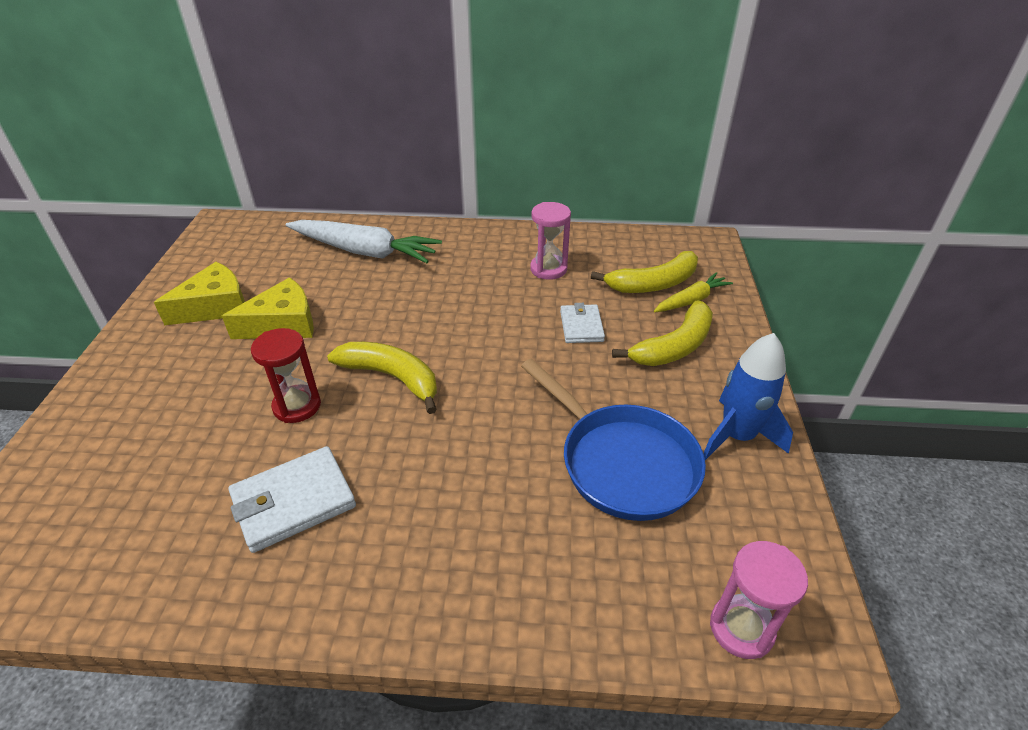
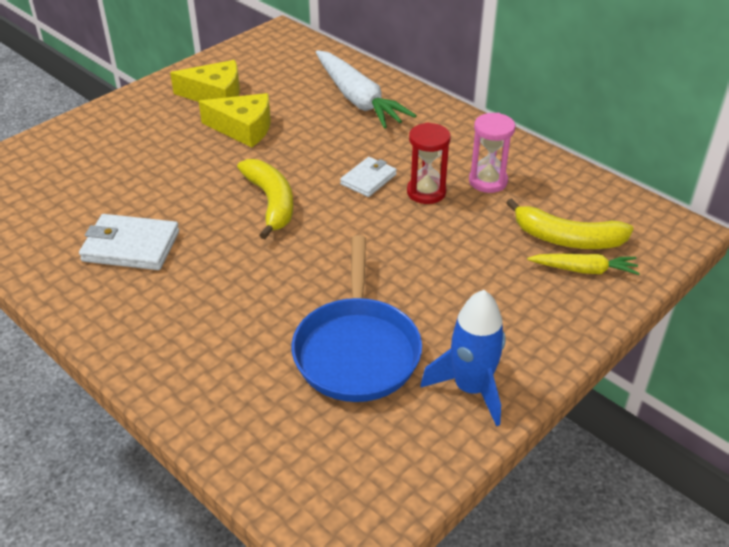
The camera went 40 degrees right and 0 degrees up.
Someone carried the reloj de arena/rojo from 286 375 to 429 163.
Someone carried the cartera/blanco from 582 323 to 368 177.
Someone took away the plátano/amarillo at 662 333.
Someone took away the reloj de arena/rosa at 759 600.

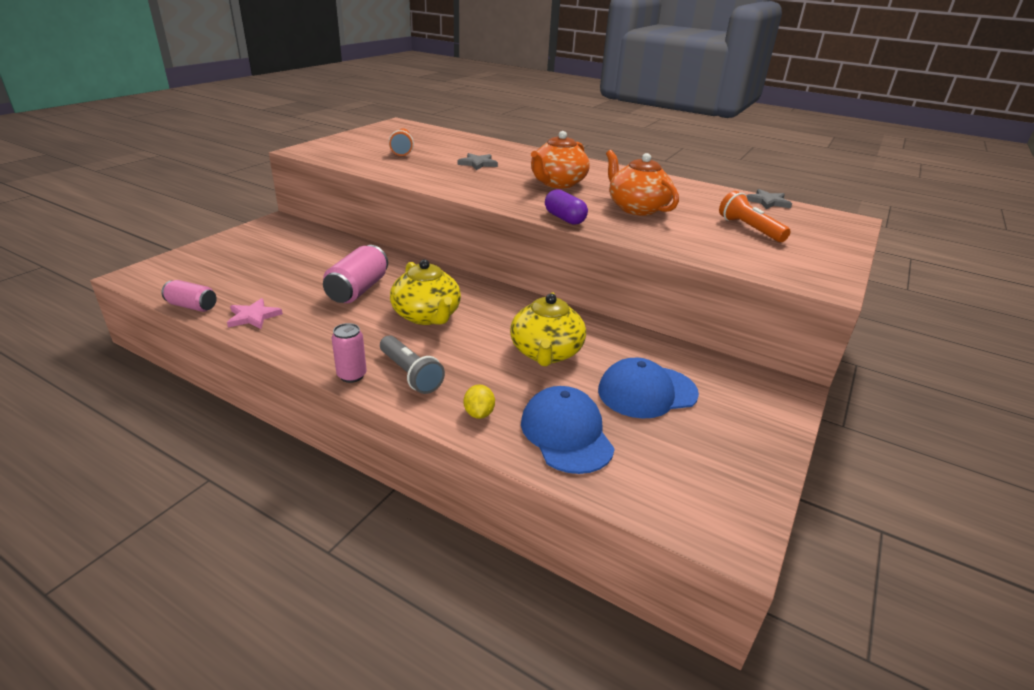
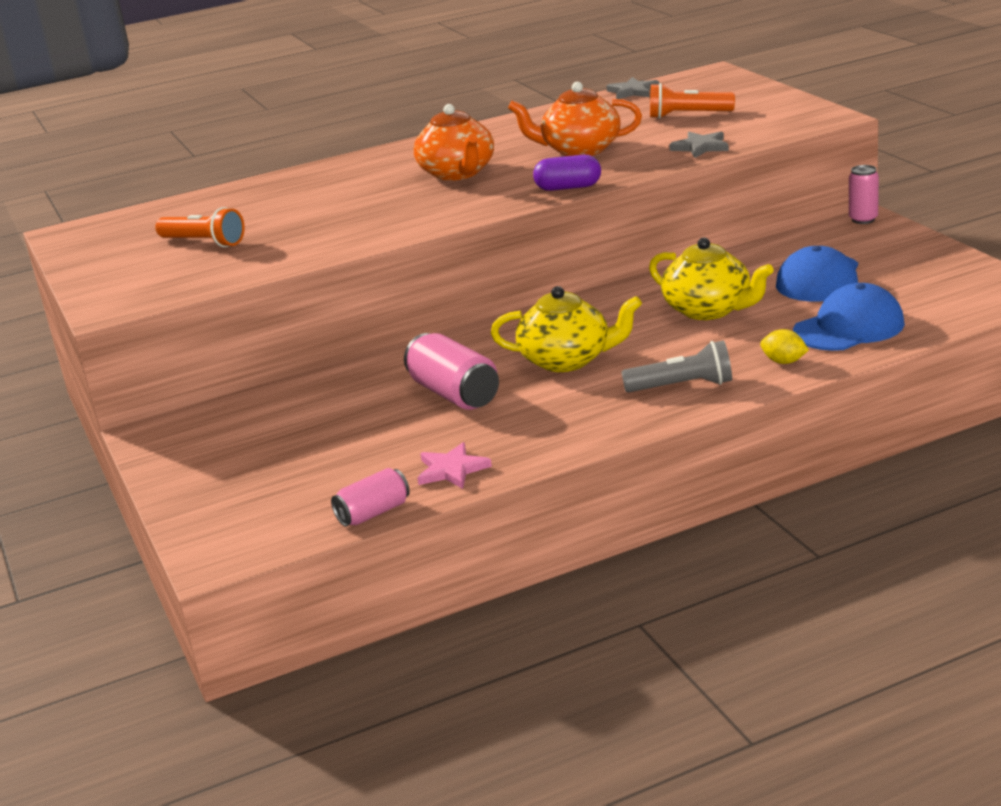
The camera went 50 degrees left and 5 degrees down.
Someone carried the lata/rosa from 349 353 to 864 194.
Someone carried the estrella/gris from 478 161 to 699 145.
Someone rotated the gorra/azul at 568 430 by 135 degrees clockwise.

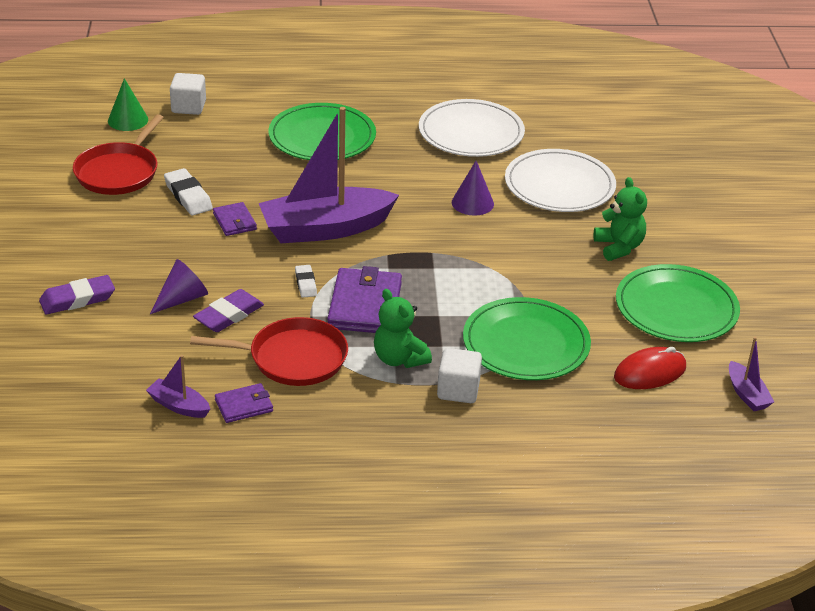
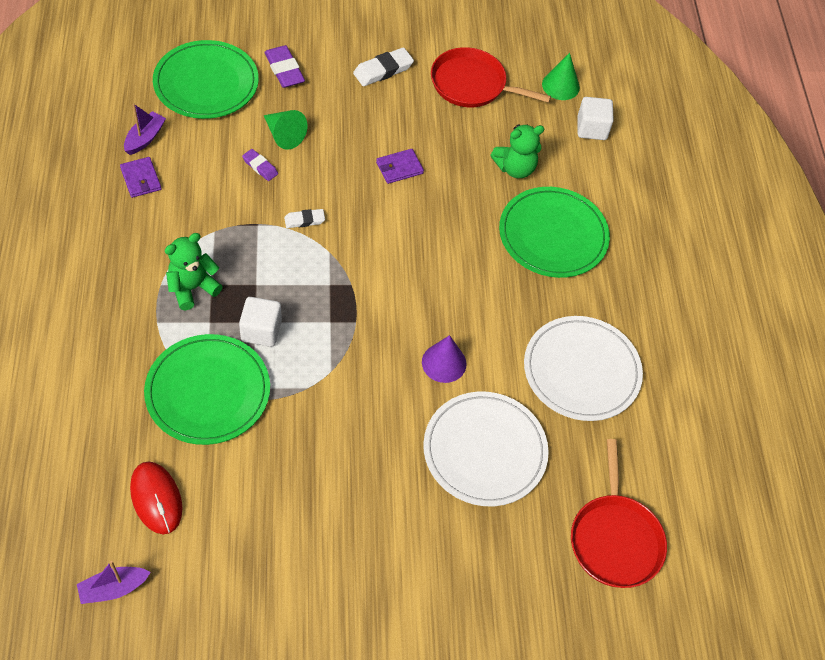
The camera went 85 degrees right and 20 degrees up.
Someone repainted the cono/morado at 179 286, which became the cono/verde at 286 130.
Someone carried the goma de borrar/blanco from 188 191 to 383 66.
Someone carried the sartén/rojo from 269 351 to 619 513.
Someone scaled the goma de borrar/morado at 228 310 by 0.61.
Someone took away the barco/morado at 329 175.
Someone took away the cartera/morado at 364 299.
Someone carried the cubo/blanco from 459 375 to 260 322.
Someone carried the osito/verde from 620 219 to 517 151.
Someone carried the plato/verde from 678 303 to 206 79.

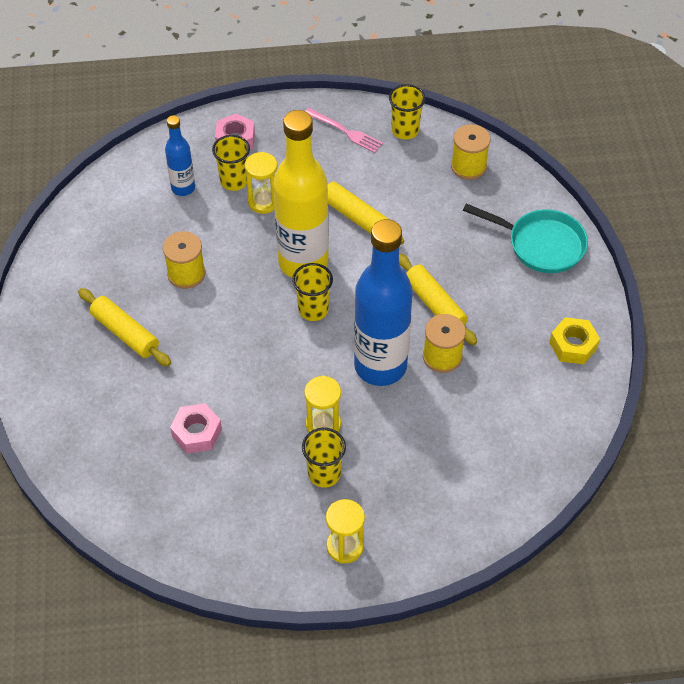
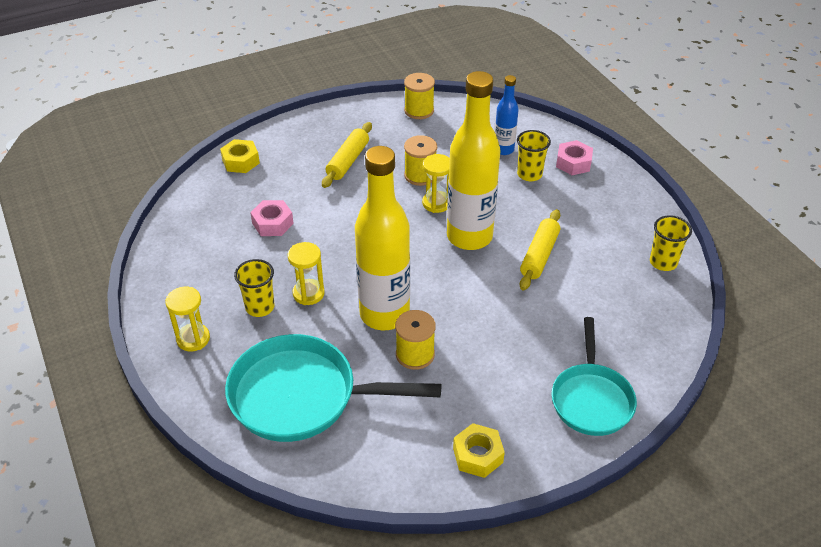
The camera went 70 degrees right and 10 degrees down.
Someone carried the reloj de arena/amarillo from 261 183 to 436 183.
Someone took away the vaso/amarillo at 312 292.
Someone took away the tenedor/rosa at 344 130.
Someone repainted the botella/azul at 383 302, which became the botella/amarillo at 382 238.
Someone took away the rodillo/amarillo at 438 299.
Someone carried the carrete/amarillo from 471 152 to 419 96.
Someone put down the tuerca/amarillo at 240 156.
Someone put down the sartén/turquesa at 333 388.

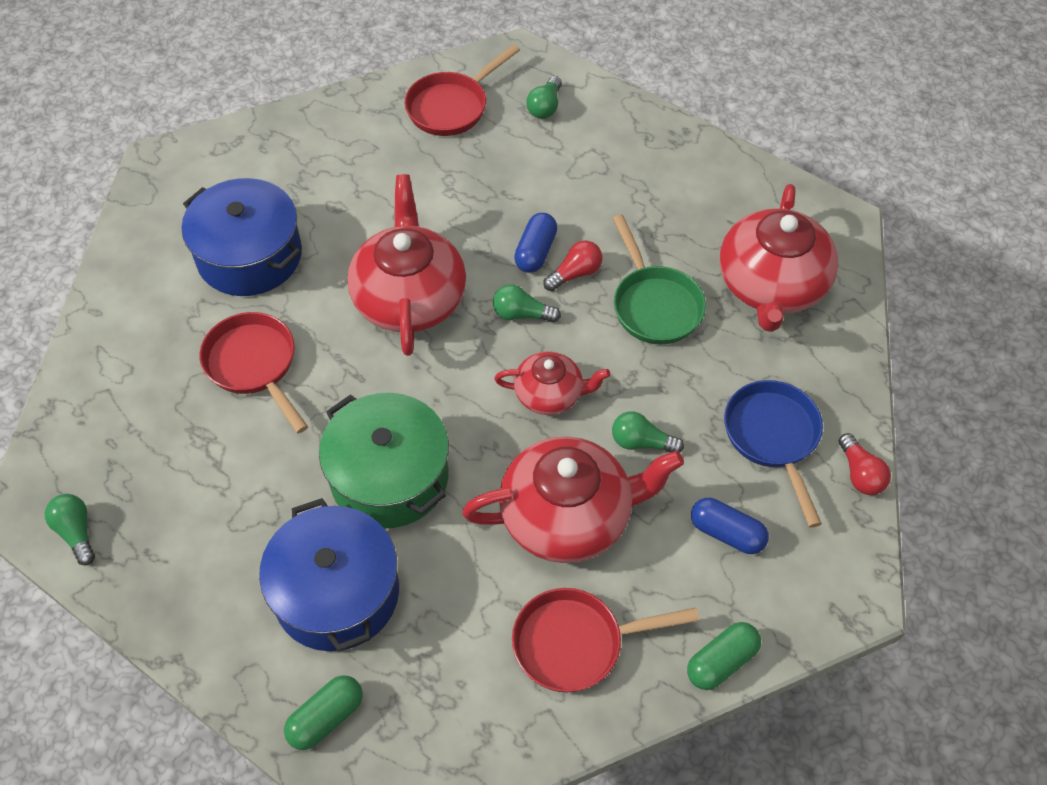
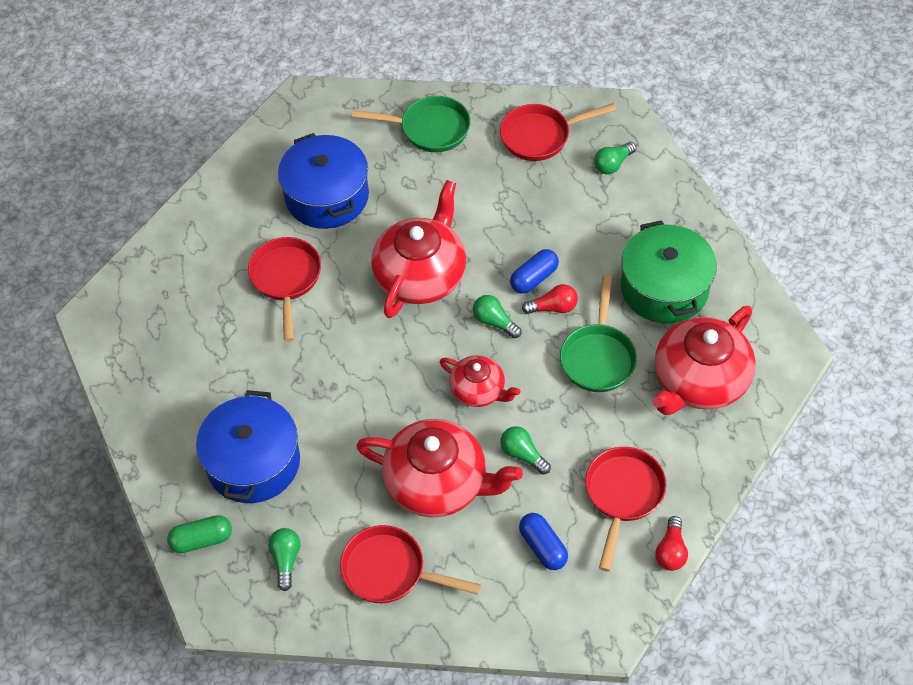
The camera went 30 degrees right and 0 degrees up.
Someone carried the bombilla/verde from 70 529 to 284 559.
Someone carried the olla/verde from 384 460 to 669 272.
Someone took away the cápsula/verde at 724 656.
Someone repainted the sartén/azul at 773 453, which became the sartén/rojo at 625 509.
Someone put down the sartén/verde at 411 124.

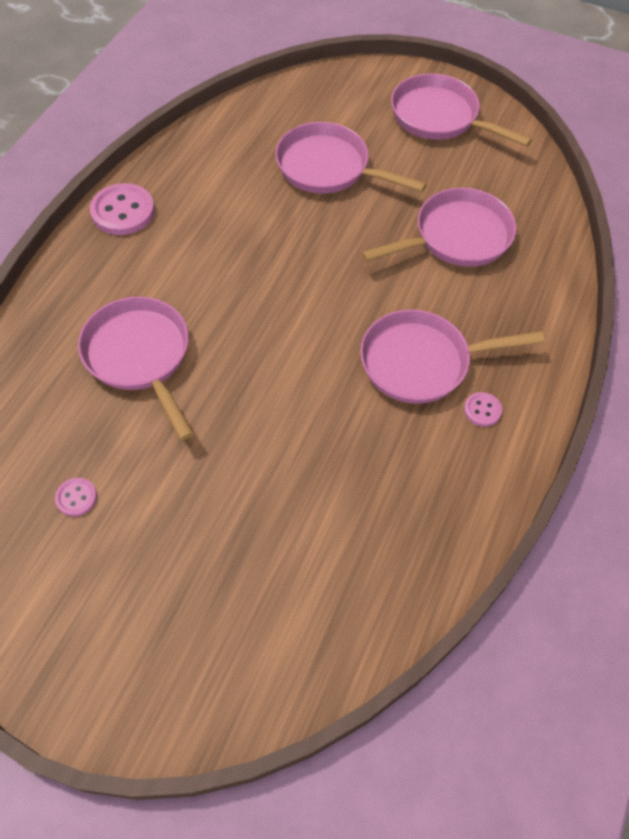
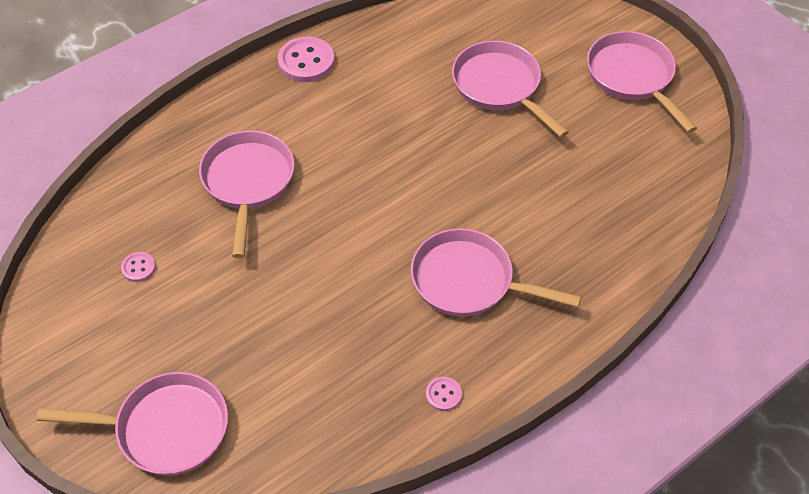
The camera went 30 degrees right and 5 degrees down.
Someone carried the sartén/rosa from 439 227 to 132 424.
Someone carried the botón/rosa from 483 409 to 444 394.

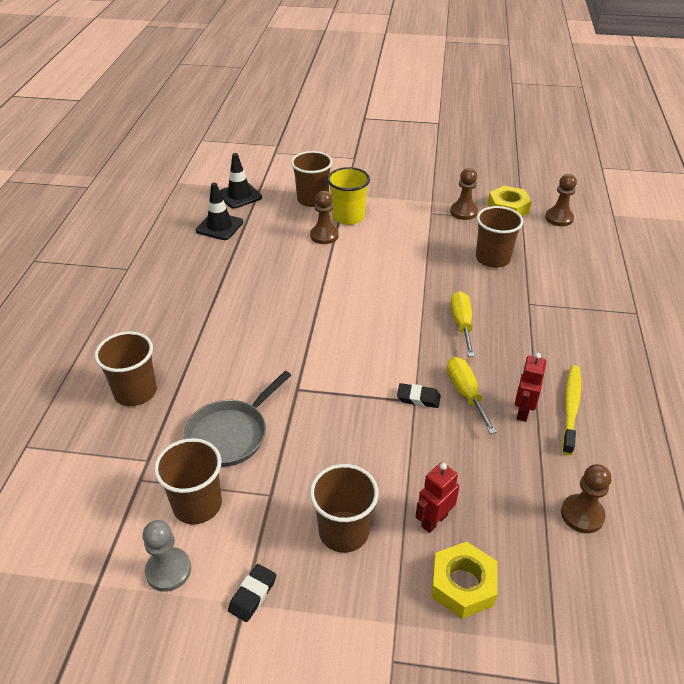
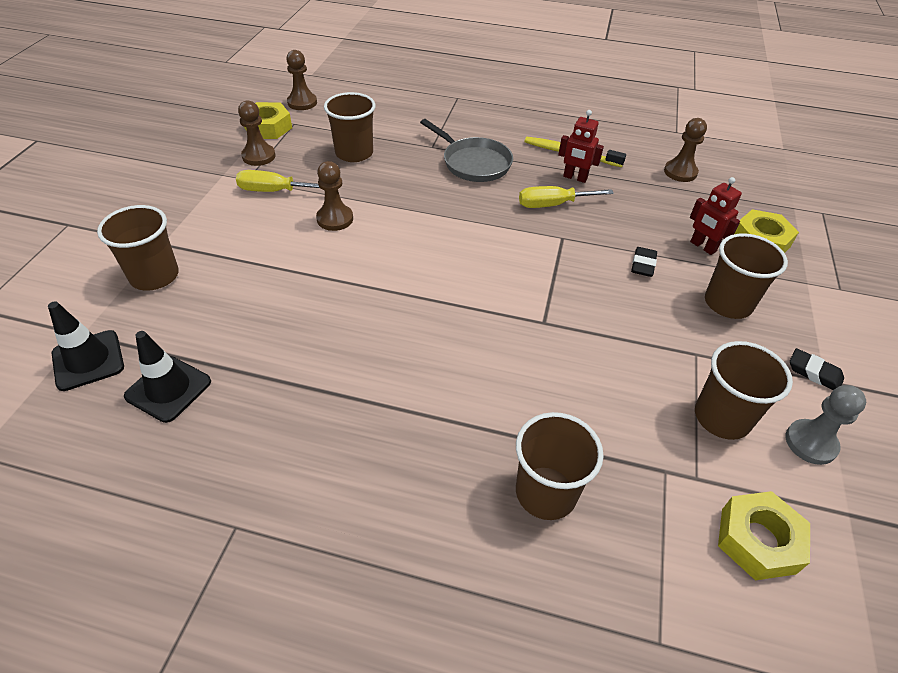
The camera went 85 degrees left and 5 degrees up.
Someone carried the sartén/gris from 237 419 to 466 150.
Someone carried the peón/marrón from 324 217 to 334 196.
Someone took away the vaso/amarillo at 348 196.
Someone carried the goma de borrar/negro from 419 395 to 644 262.
Someone carried the destornillador/amarillo from 462 324 to 278 181.
Someone put down the tuerca/amarillo at 764 535.

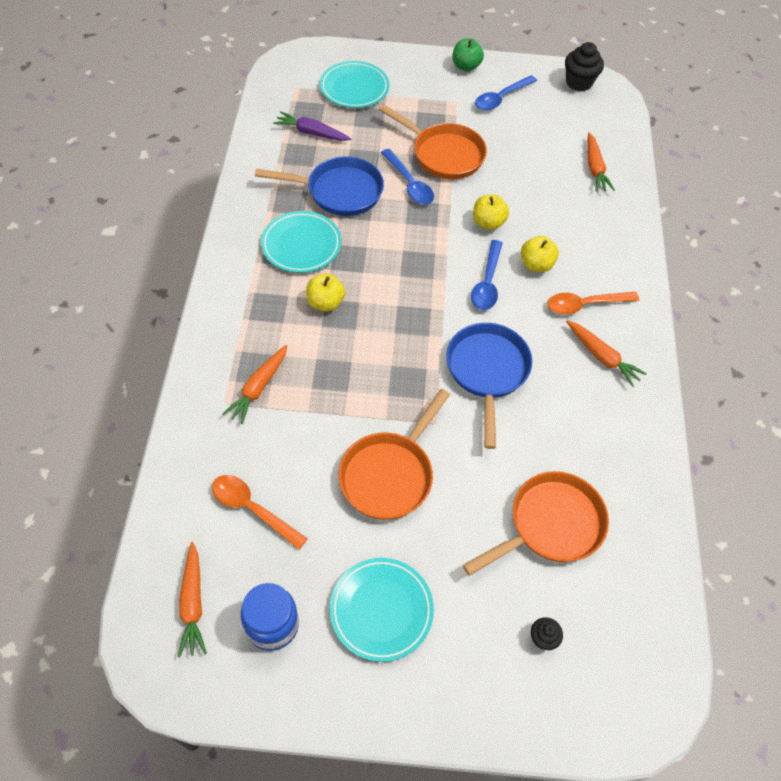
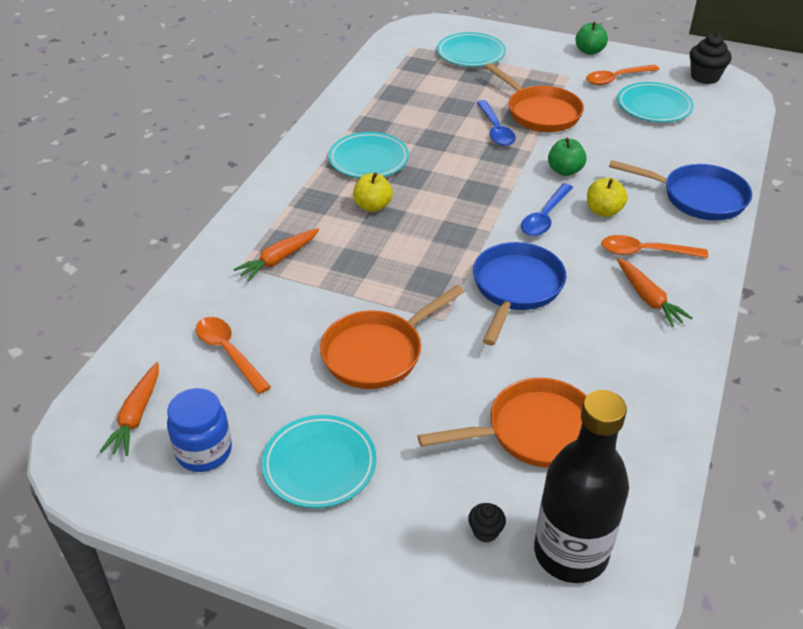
The camera went 20 degrees right and 15 degrees down.
Someone carried the sartén/azul from 319 186 to 680 190.
Someone took away the zanahoria/morado at 312 126.
Someone repainted the manzana/amarillo at 491 212, which became the manzana/verde at 567 157.
Someone repainted the cuchara/azul at 506 93, which became the cuchara/naranja at 623 75.
Someone took away the zanahoria/naranja at 601 162.
Someone put down the botella/negro at 581 486.
Someone put down the plato/turquesa at 655 102.

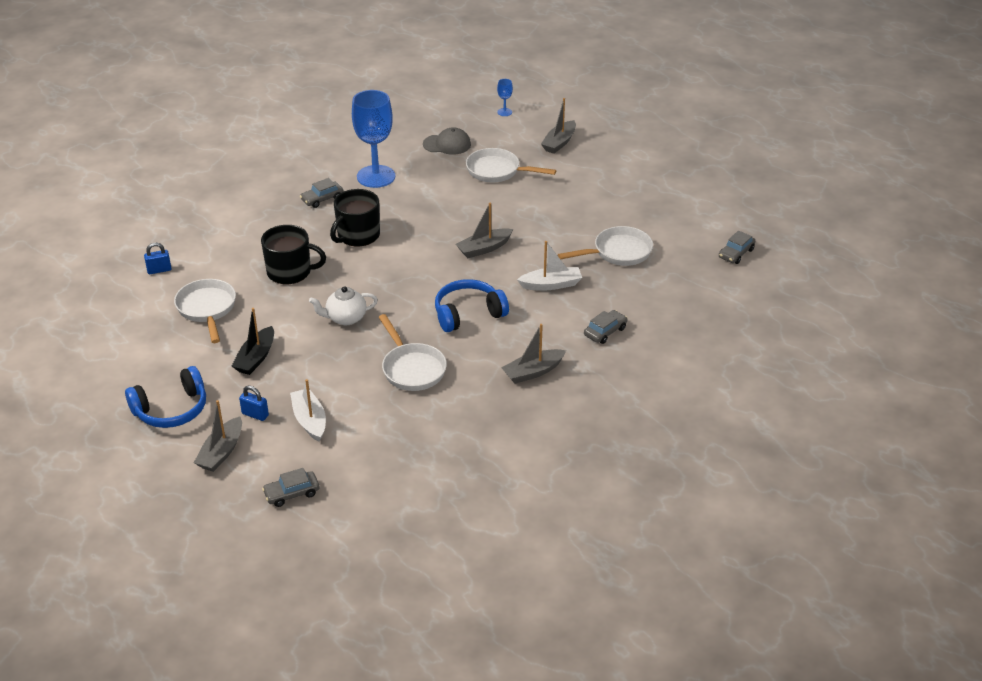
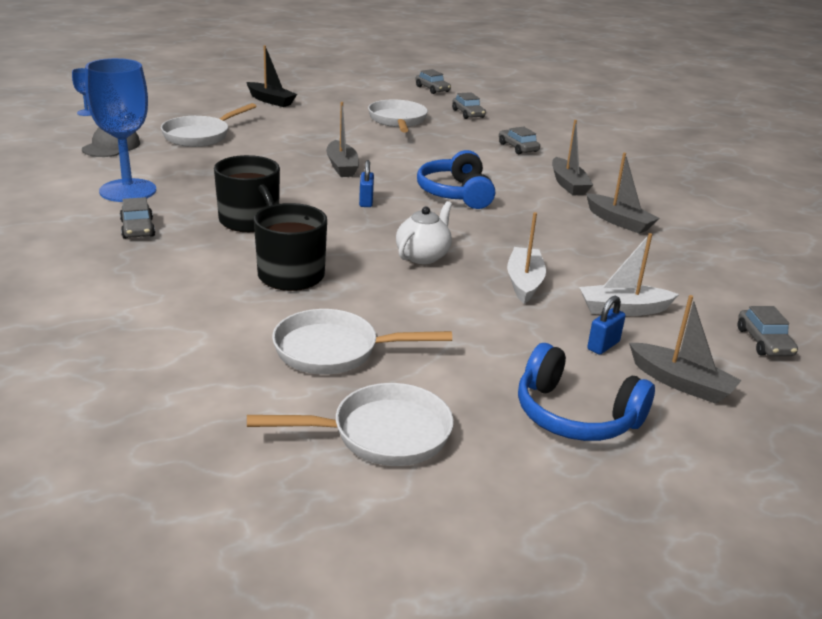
The camera went 75 degrees left and 10 degrees down.
Someone rotated the auriculares/azul at 165 397 by 135 degrees clockwise.
Someone carried the candado/azul from 158 258 to 366 183.
Someone carried the barco/negro from 253 341 to 272 76.
Someone rotated the tetera/blanco at 343 305 by 150 degrees counterclockwise.
Someone carried the sartén/blanco from 413 352 to 350 424.
Someone carried the barco/blanco from 549 266 to 526 258.
Someone carried the barco/gris from 558 126 to 623 193.
Someone put down the coche/gris at 469 105.

